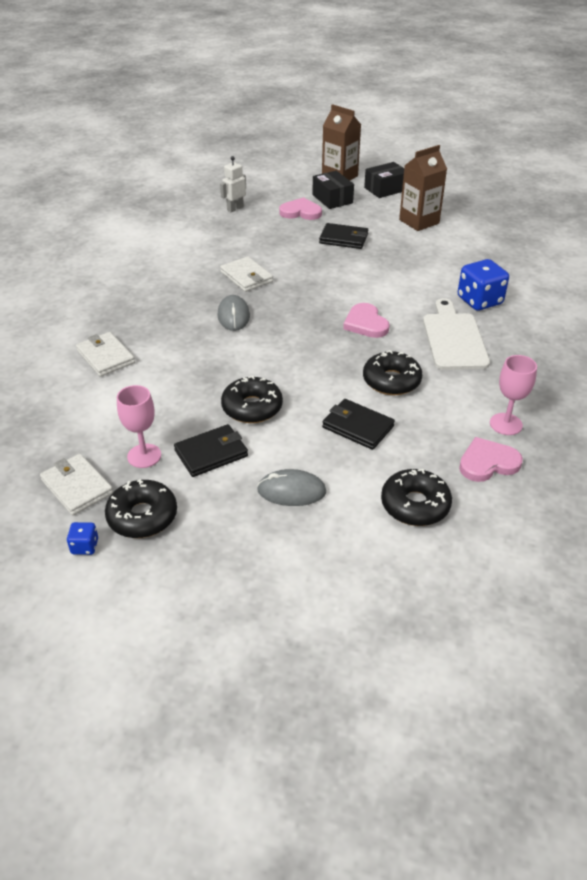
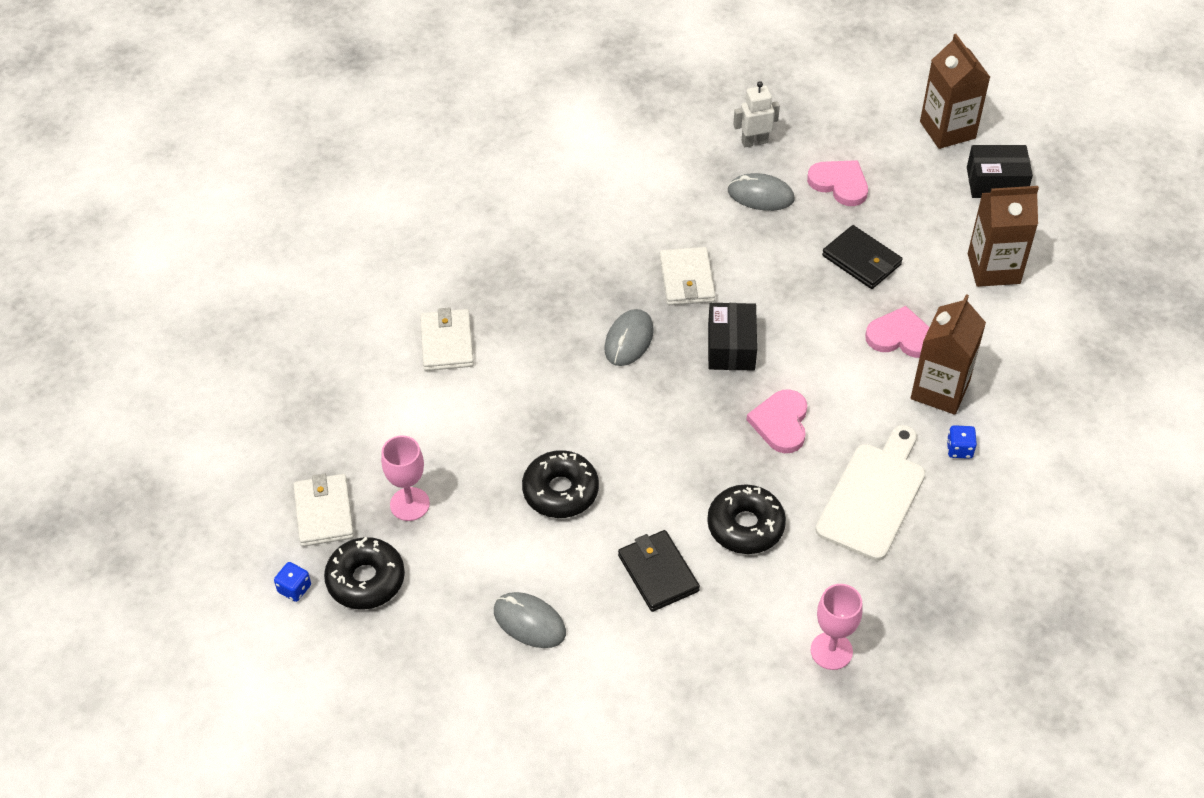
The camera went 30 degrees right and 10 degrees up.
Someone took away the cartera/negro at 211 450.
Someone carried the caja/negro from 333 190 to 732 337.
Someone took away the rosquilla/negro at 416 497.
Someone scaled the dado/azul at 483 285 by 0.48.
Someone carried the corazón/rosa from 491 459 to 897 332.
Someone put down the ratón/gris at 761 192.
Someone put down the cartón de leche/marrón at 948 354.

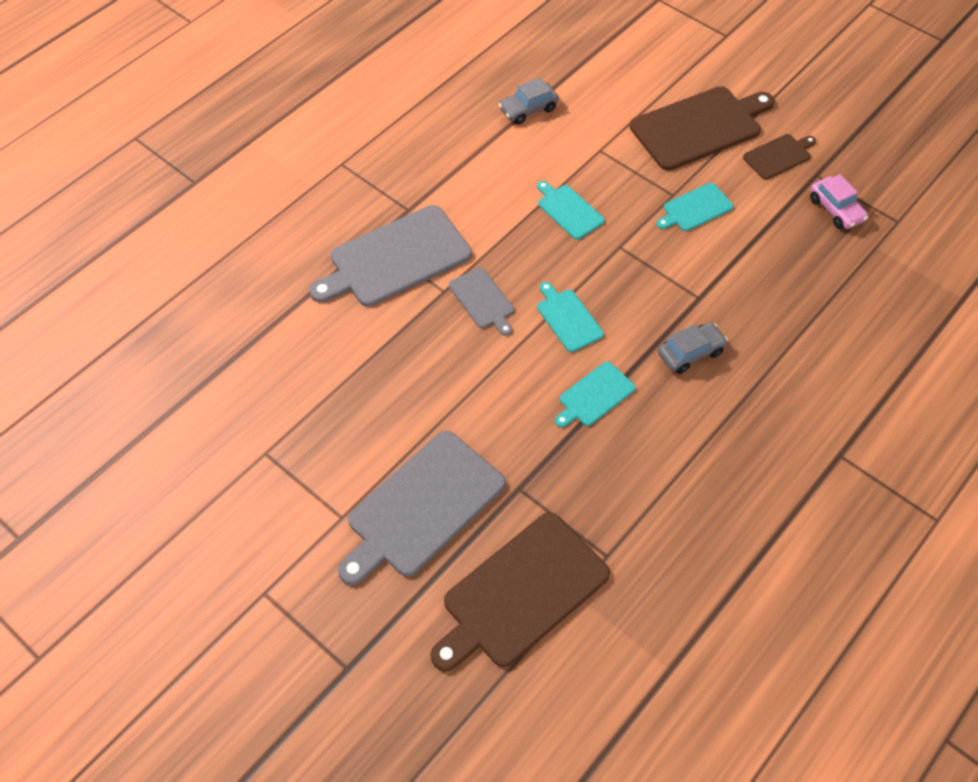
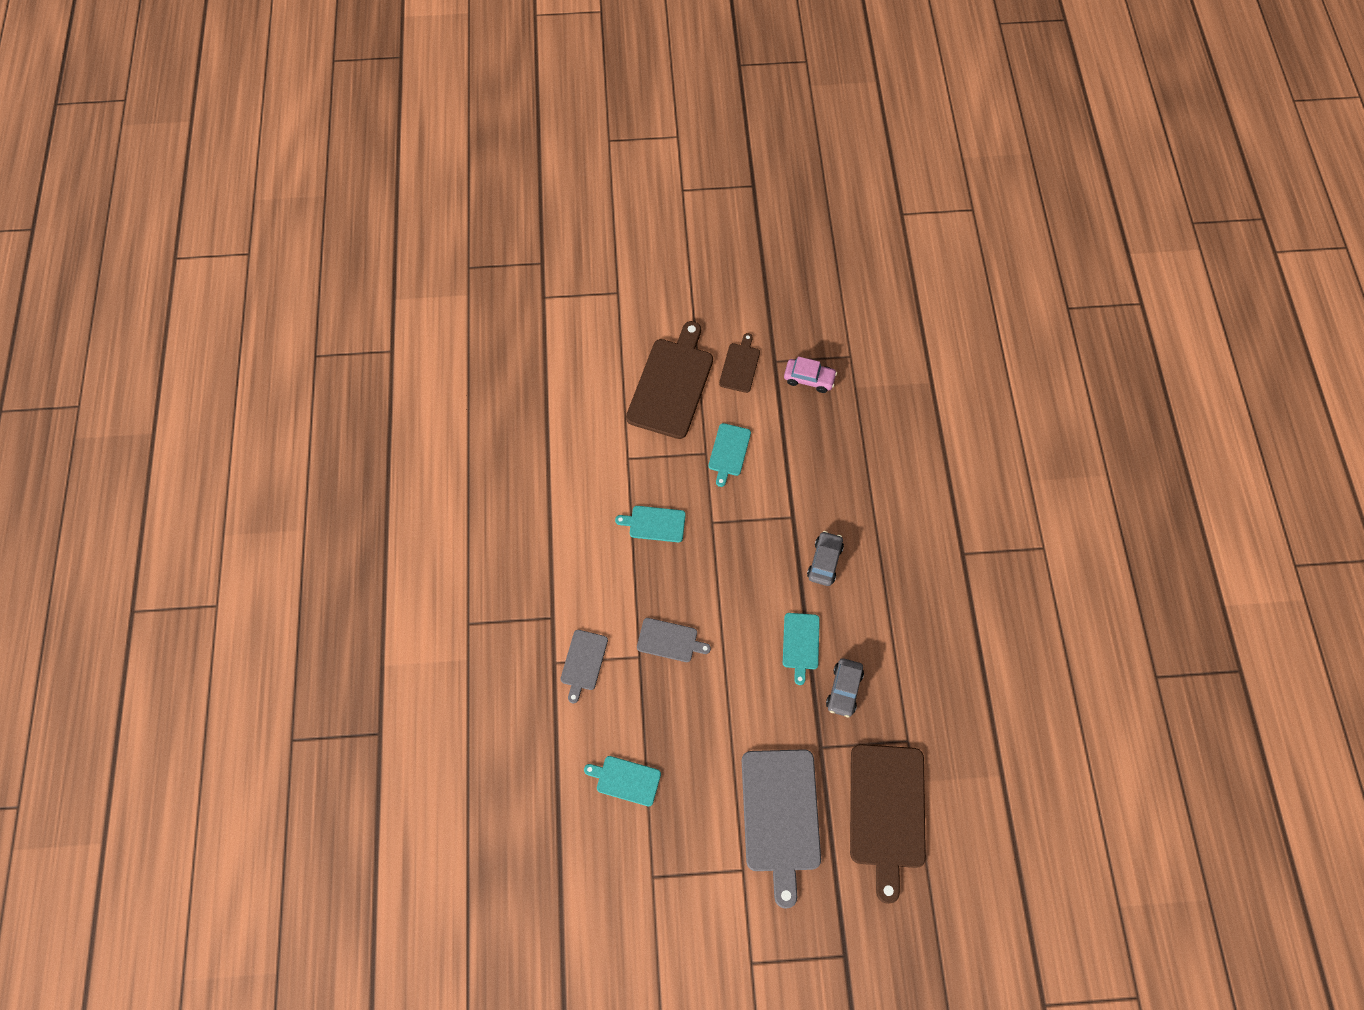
The camera went 45 degrees left and 10 degrees up.
Someone scaled the tabla de cortar/gris at 390 256 by 0.51.
Someone carried the coche/gris from 528 101 to 845 688.
Someone carried the tabla de cortar/turquesa from 570 317 to 622 781.

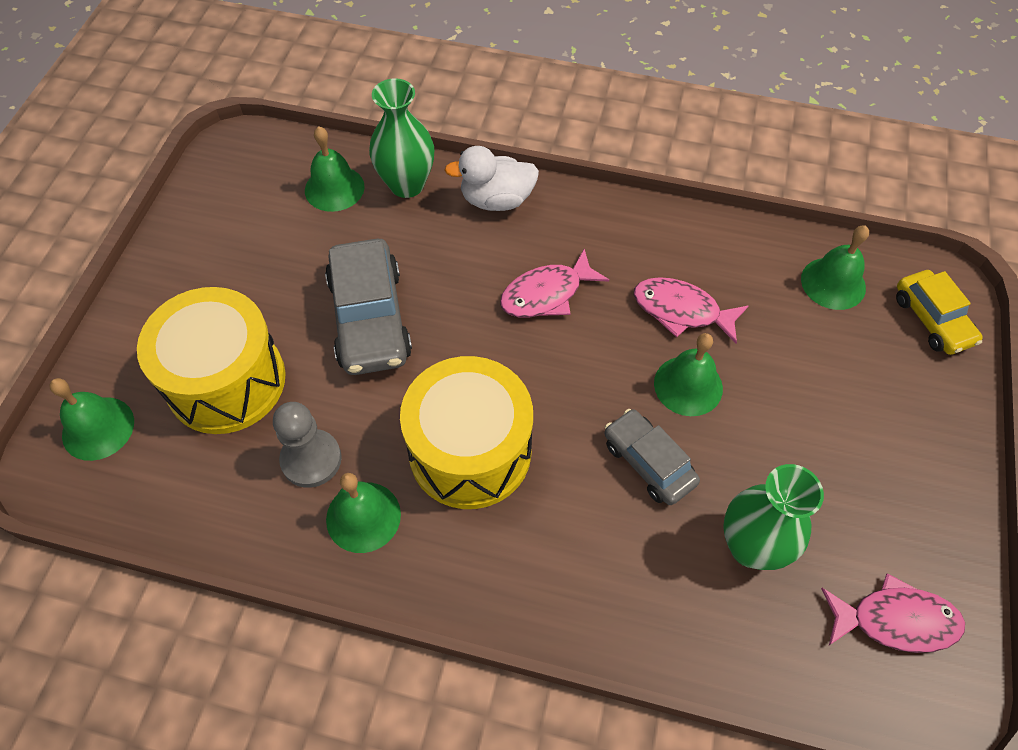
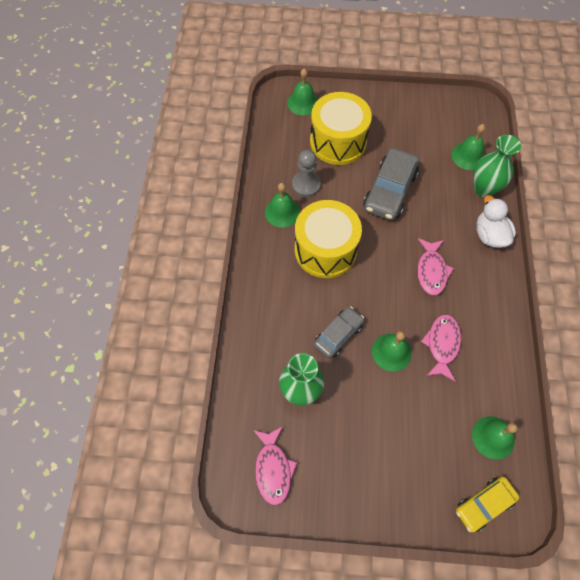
The camera went 80 degrees right and 5 degrees up.
Someone rotated the coche/gris at 368 307 by 45 degrees counterclockwise.
Someone rotated the pez/rosa at 554 283 by 135 degrees counterclockwise.

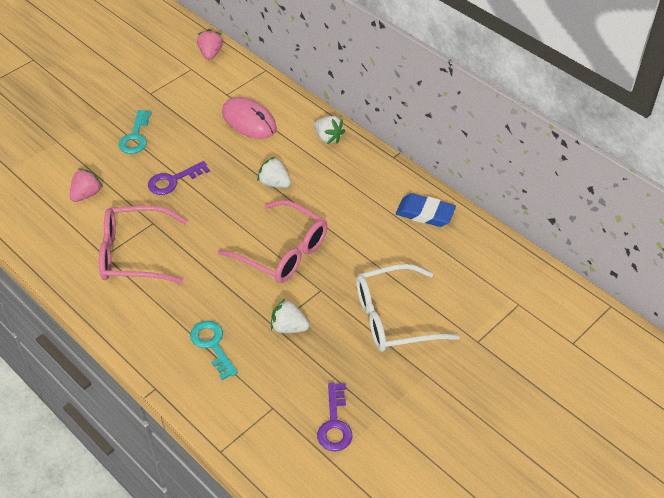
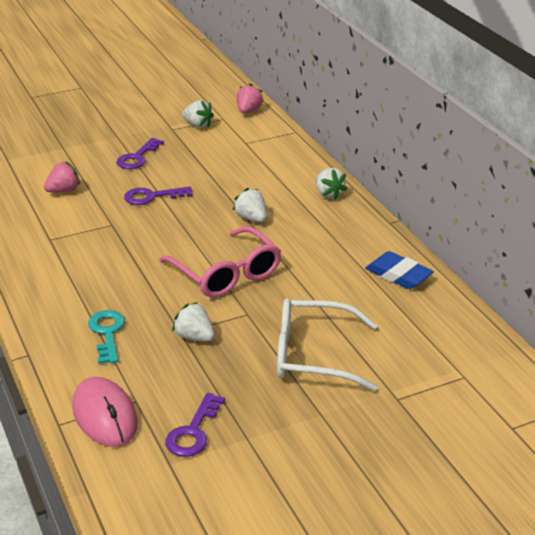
The camera went 20 degrees right and 15 degrees down.
Someone took away the gafas/rosa at 143 244.
Someone repainted the llave/turquesa at 135 132, which became the llave/morado at 140 153.
Someone carried the ratón/rosa from 249 118 to 105 412.
Someone put down the fresa/blanco at 198 114.

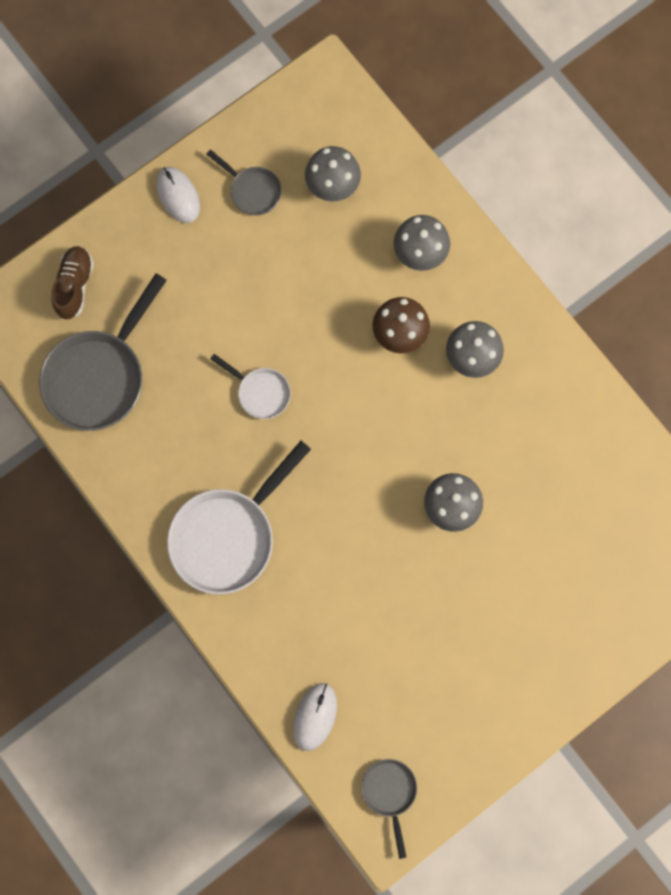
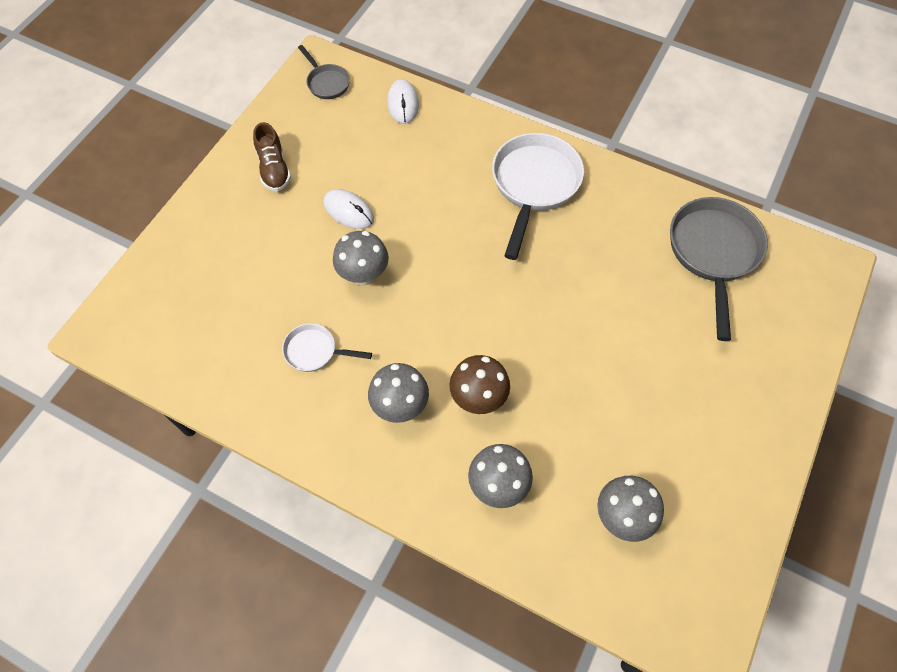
The camera went 155 degrees right and 15 degrees down.
Someone carried the zapato/marrón from 72 282 to 272 156.
Someone carried the ratón/blanco from 178 195 to 348 209.
Someone took away the sartén/gris at 244 182.
Someone carried the sartén/blanco from 250 386 to 327 347.

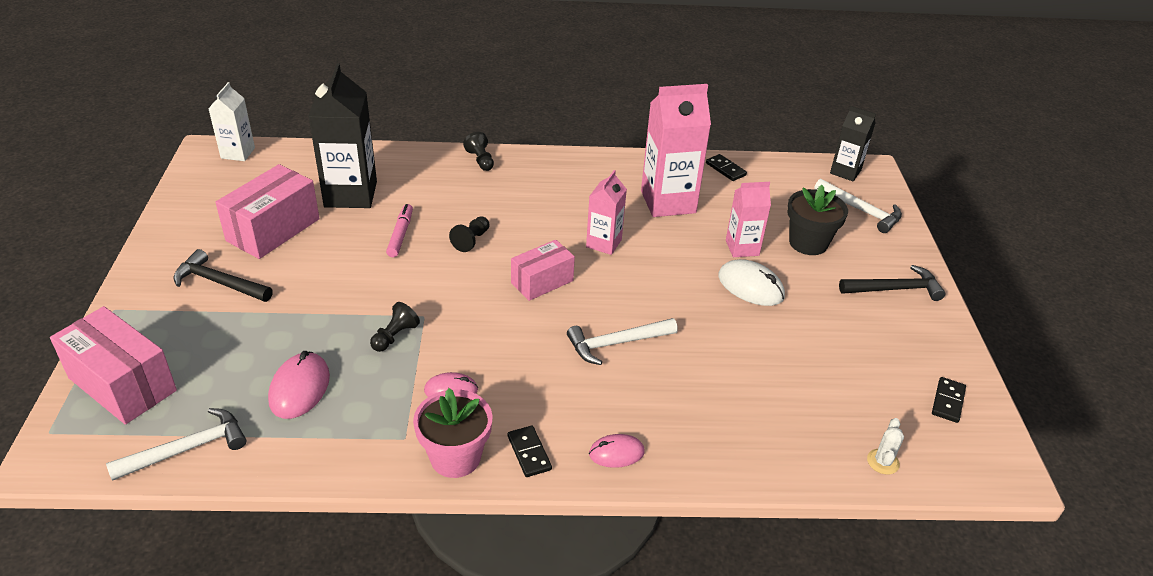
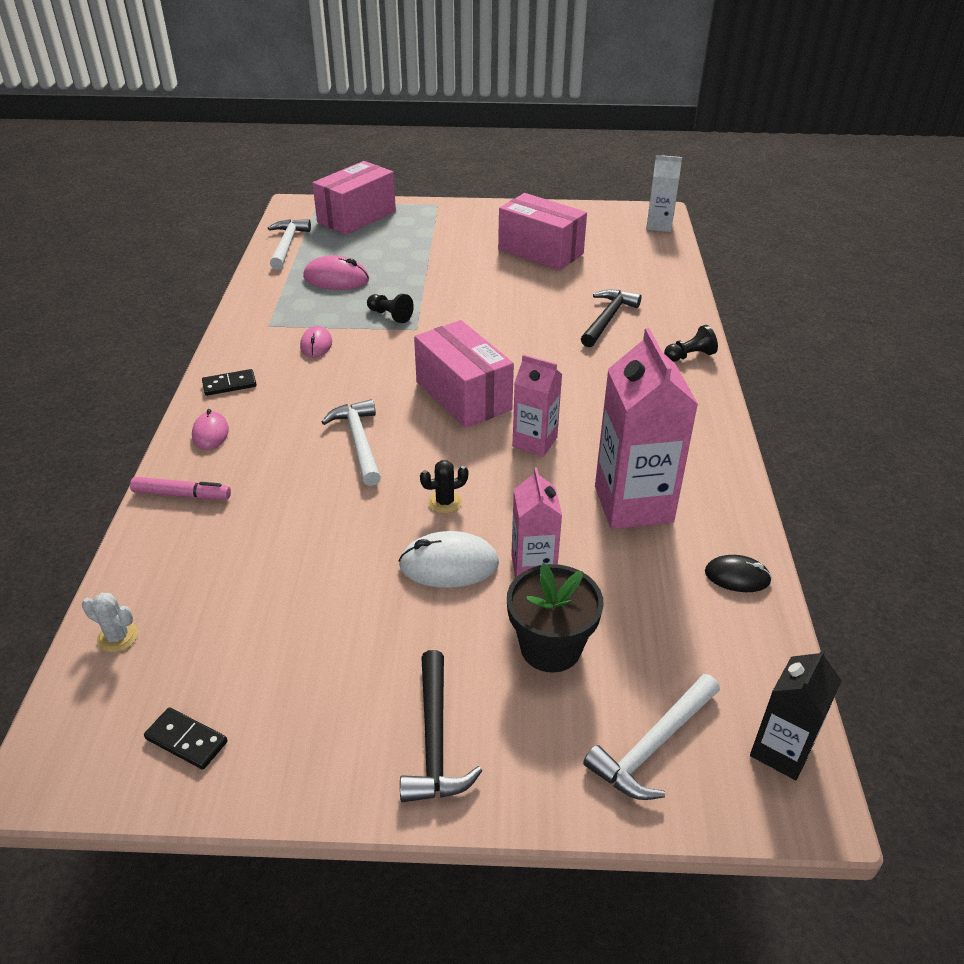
The camera went 95 degrees right and 0 degrees up.
Someone rotated the martillo/blanco at 176 444 by 150 degrees counterclockwise.
Someone carried the martillo/negro from 223 275 to 611 318.
Someone took away the cartón de leche/negro at 342 135.
Someone carried the rotulador/rosa from 399 230 to 180 488.
Someone took away the maceta/rosa at 453 433.
Someone took away the peón/negro at 469 234.
Someone scaled the caja/rosa at 543 270 by 1.56.
Someone swapped the ficha de dominó/negro at 726 167 for the ratón/negro at 738 573.
Someone rotated the ratón/blanco at 751 282 by 45 degrees clockwise.
Someone put down the cactus/negro at 444 486.

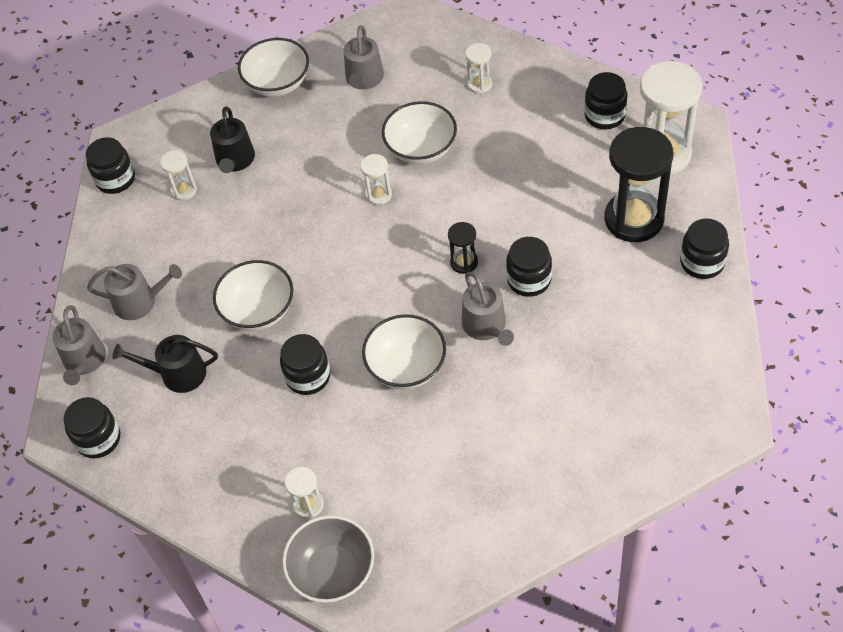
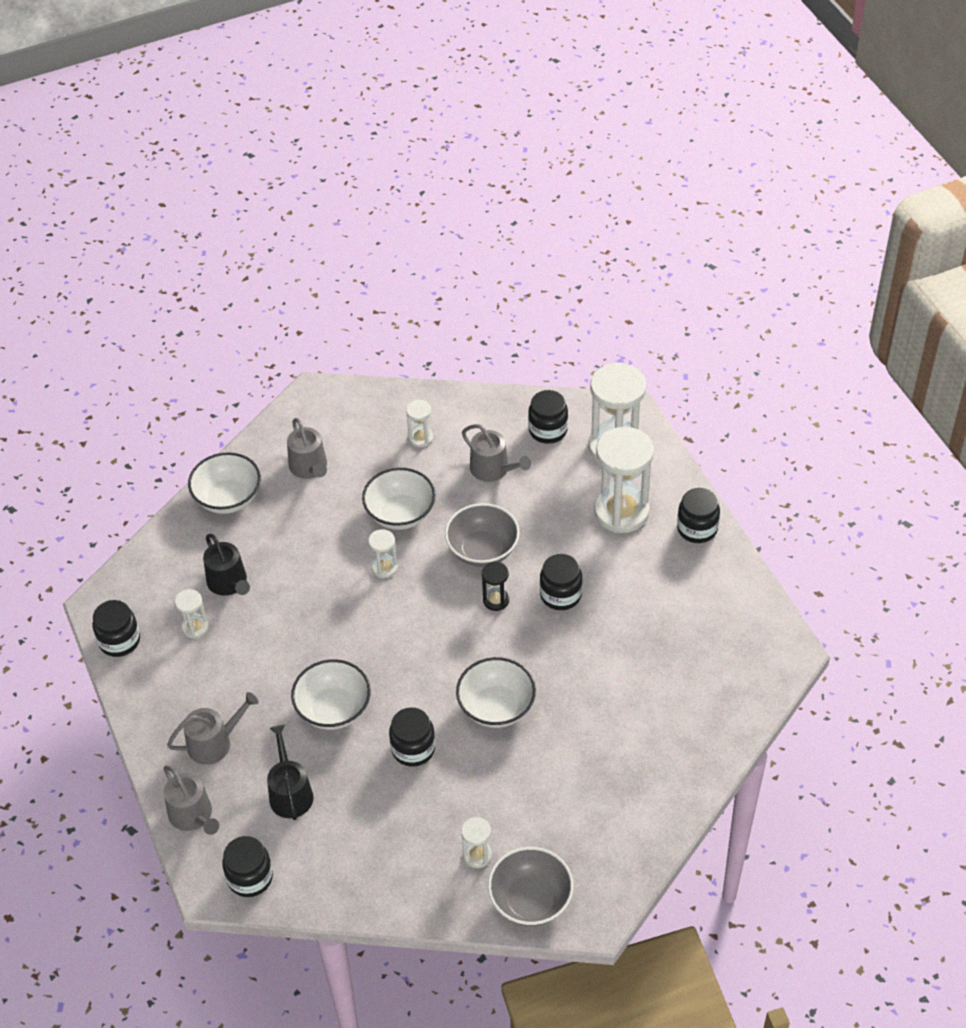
The camera went 30 degrees left and 5 degrees down.
Someone rotated the regadera/negro at 165 364 by 105 degrees clockwise.
Someone carried the regadera/gris from 488 309 to 496 453.
Someone repainted the reloj de arena/negro at 639 184, which became the reloj de arena/blanco at 624 480.
Someone put down the cuenco/gris at 482 535.

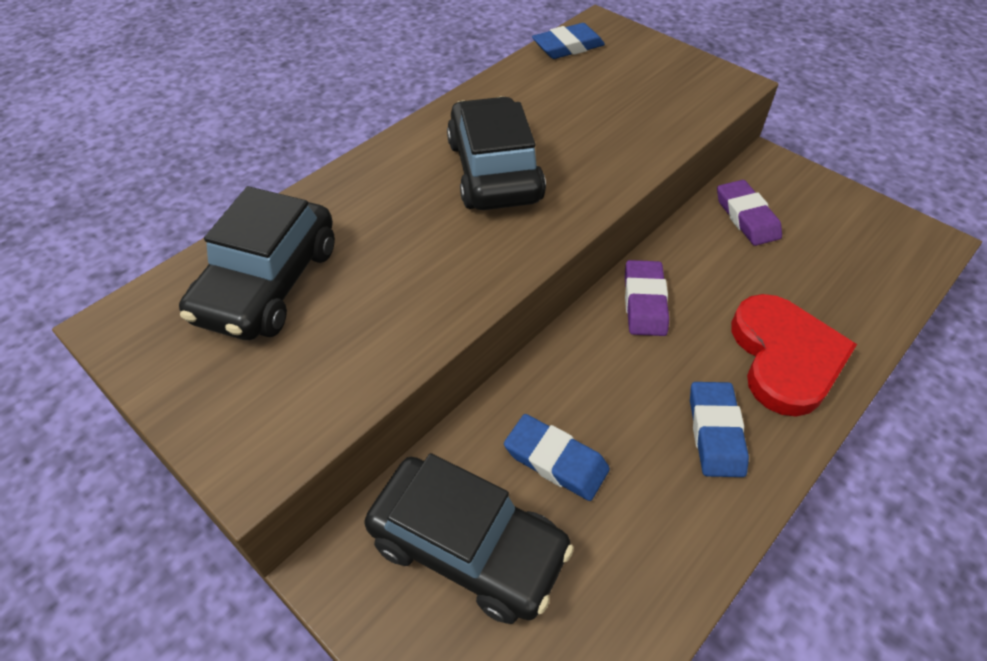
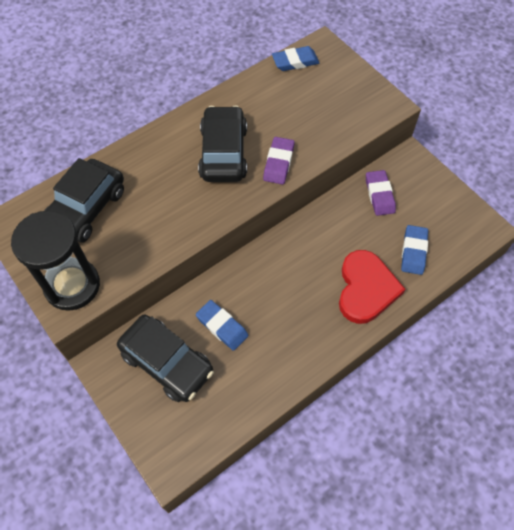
The camera went 10 degrees right and 10 degrees up.
Someone carried the goma de borrar/morado from 647 298 to 279 161.
Someone carried the goma de borrar/azul from 719 429 to 414 250.
Someone put down the reloj de arena/negro at 55 261.

